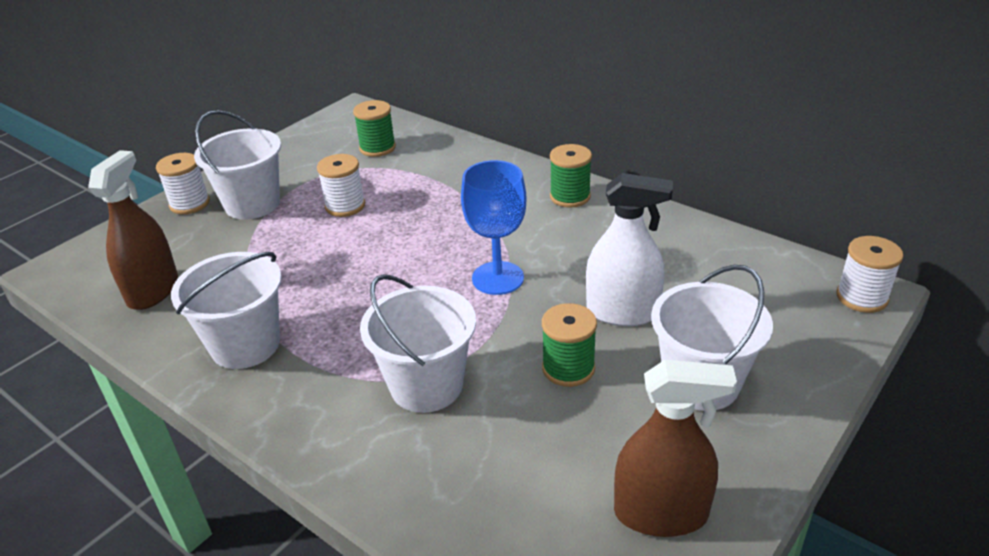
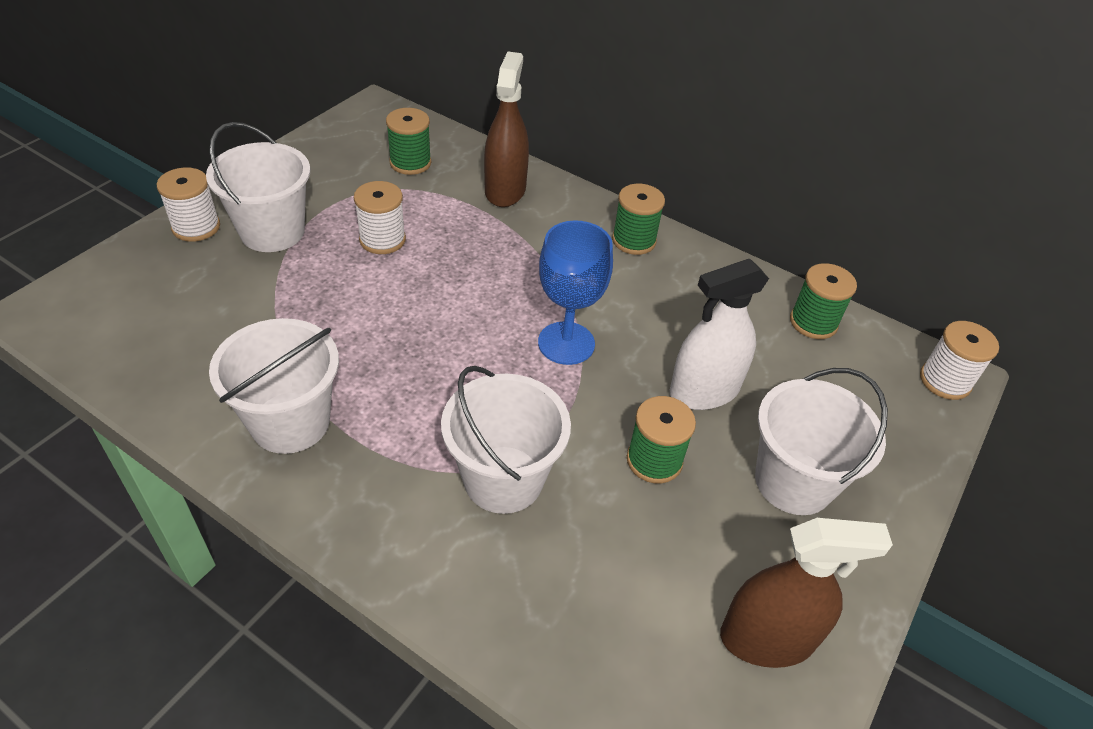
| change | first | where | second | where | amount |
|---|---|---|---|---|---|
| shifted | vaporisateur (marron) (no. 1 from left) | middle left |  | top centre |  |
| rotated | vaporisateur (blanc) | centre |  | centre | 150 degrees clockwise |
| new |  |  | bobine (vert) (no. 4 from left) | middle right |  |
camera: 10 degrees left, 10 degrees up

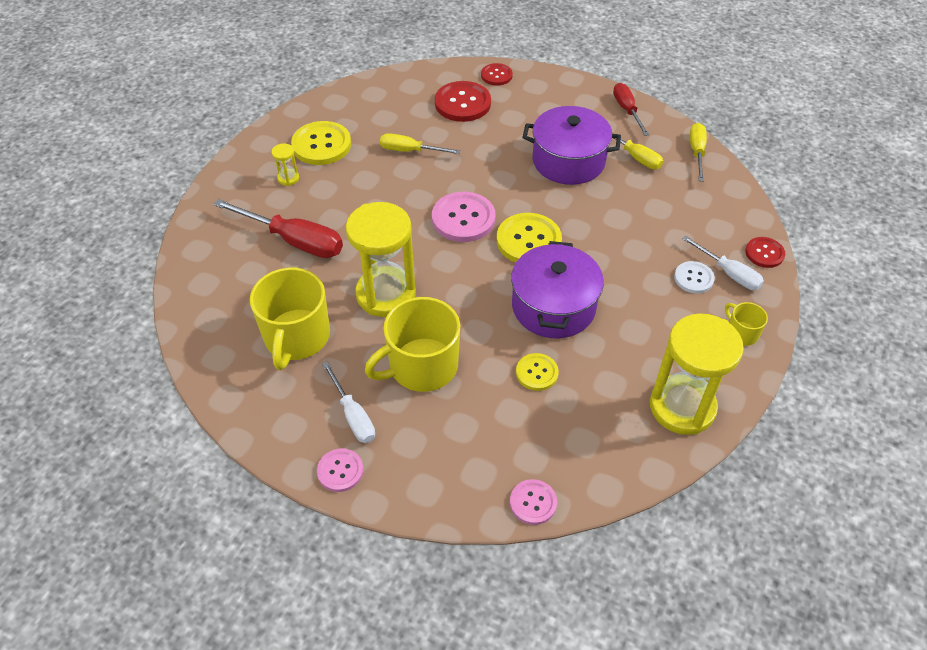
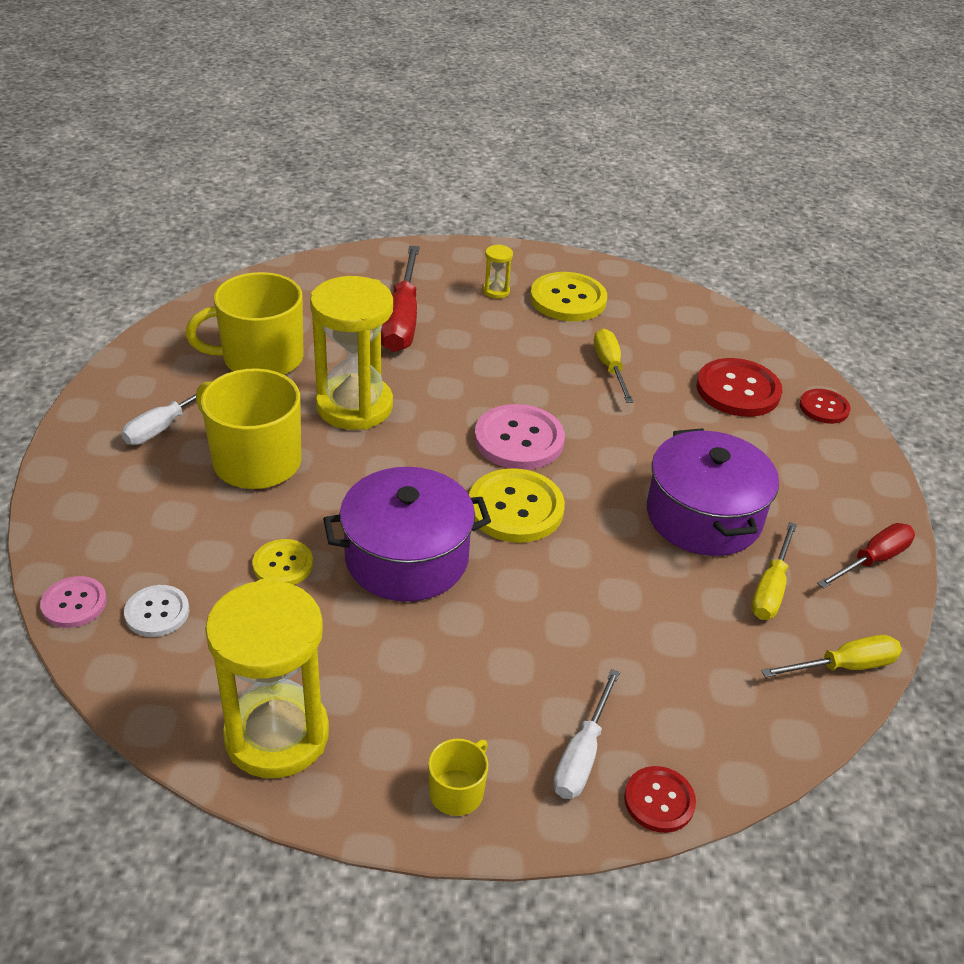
| change | first | where | second | where | amount |
|---|---|---|---|---|---|
| shifted | bouton (blanc) | middle right |  | middle left |  |
| gone | bouton (rose) (no. 1 from left) | bottom centre |  |  |  |
camera: 65 degrees right, 10 degrees down

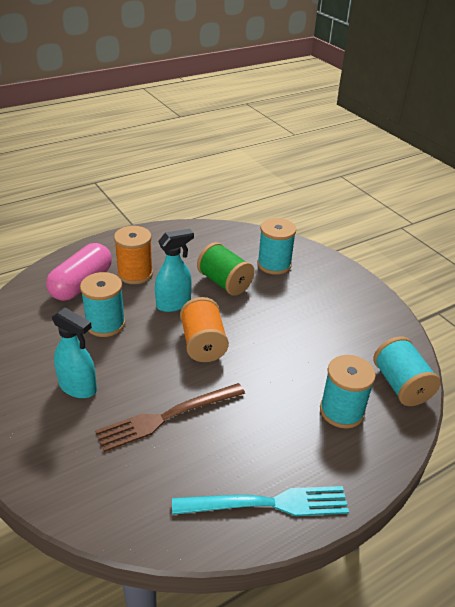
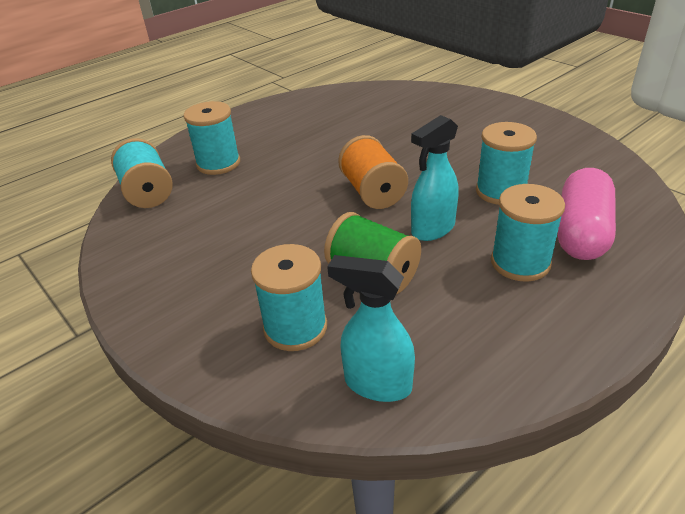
| change | first | where | second | where | amount |
|---|---|---|---|---|---|
| shifted | vaporisateur (turquoise) (no. 1 from left) | middle left |  | centre |  |
| repainted | bobine (orange) (no. 1 from left) | middle left | bobine (turquoise) (no. 5 from left) | middle right |  |
| gone | fourchette (marron) | bottom centre |  |  |  |
| gone | fourchette (turquoise) | bottom centre |  |  |  |
camera: 175 degrees right, 0 degrees up

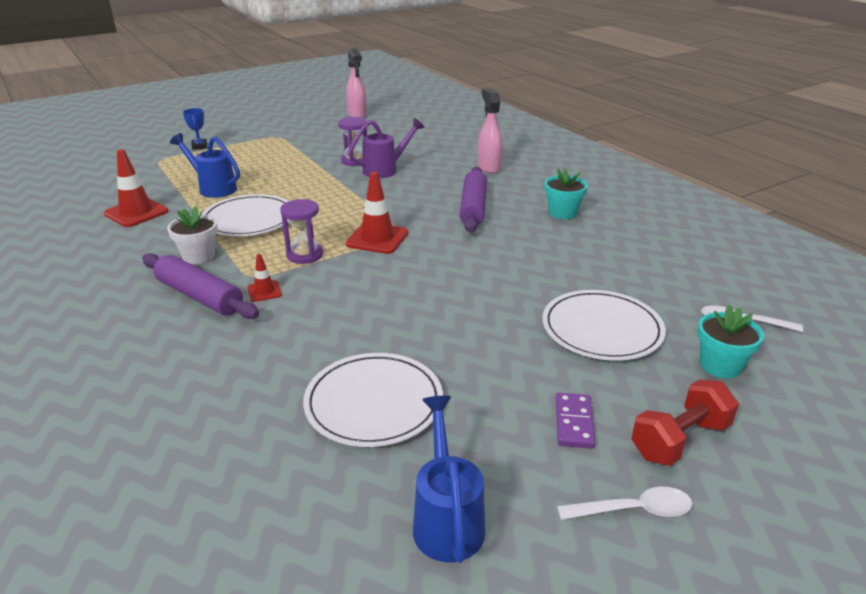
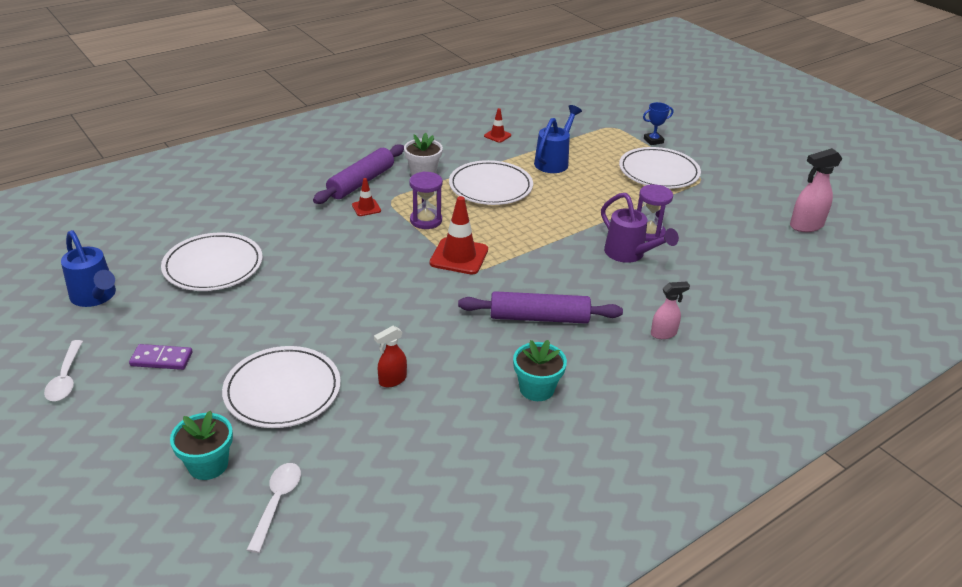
| change | first | where | second | where | amount |
|---|---|---|---|---|---|
| rotated | arrosoir (bleu) (no. 2 from left in the first image) | bottom centre | arrosoir (bleu) (no. 1 from left) | middle left | 60 degrees clockwise |
| new |  |  | vaporisateur (rouge) | centre |  |
| scaled | cône de chantier (rouge) (no. 1 from left in the first image) | top left | cône de chantier (rouge) (no. 3 from left) | top centre | x0.53 |
| new |  |  | assiette (blanc) (no. 4 from left) | top right |  |
| scaled | vaporisateur (rose) (no. 2 from left in the first image) | top centre | vaporisateur (rose) (no. 1 from left) | middle right | x0.62 |
| gone | haltère (rouge) | bottom right |  |  |  |
camera: 85 degrees right, 5 degrees up

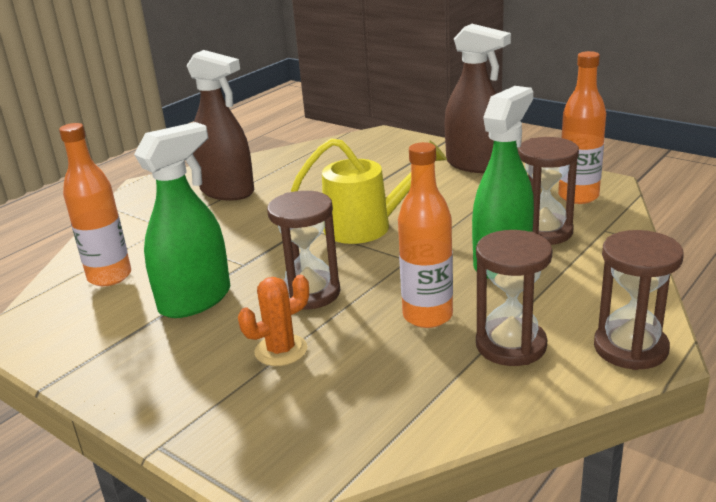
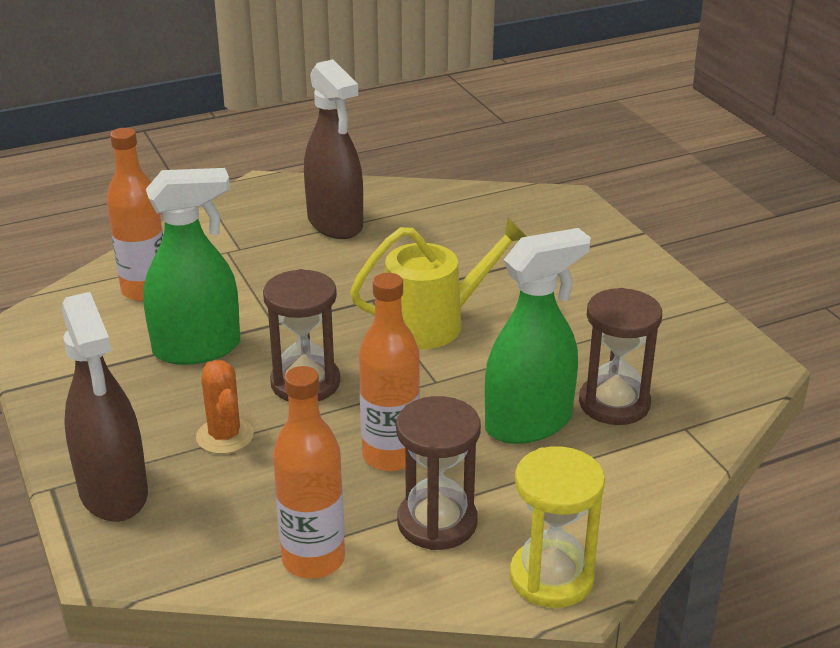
| change | first | where | second | where | amount |
|---|---|---|---|---|---|
| shifted | vaporisateur (marron) (no. 2 from left in the first image) | top right | vaporisateur (marron) (no. 1 from left) | middle left |  |
| rotated | cactus (orange) | centre |  | middle left | 75 degrees clockwise |
| shifted | bouteille (orange) (no. 3 from left in the first image) | top right | bouteille (orange) (no. 2 from left) | bottom centre |  |
| rotated | arrosoir (jaune) | centre |  | centre | 45 degrees counterclockwise |
| repainted | sablier (marron) (no. 4 from left) | middle right | sablier (jaune) | bottom centre |  |
camera: 25 degrees right, 5 degrees up

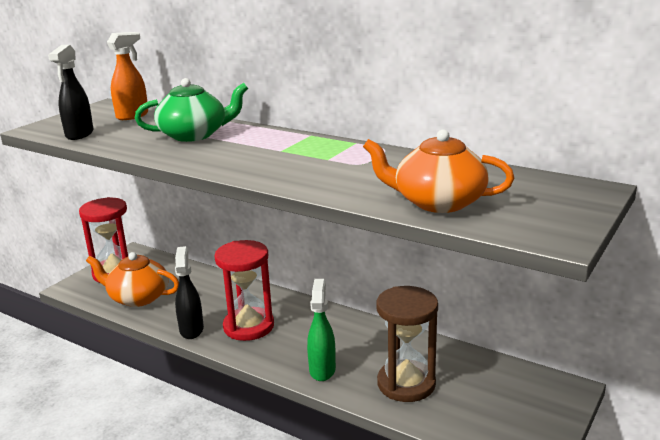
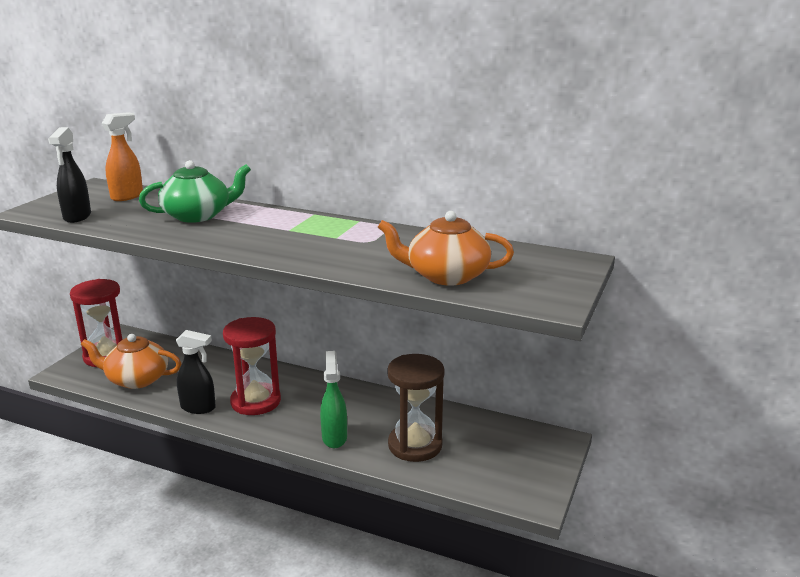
| change | first | where | second | where | amount |
|---|---|---|---|---|---|
| rotated | vaporisateur (noir) (no. 2 from left) | middle left |  | middle left | 120 degrees clockwise |
camera: 10 degrees left, 0 degrees up

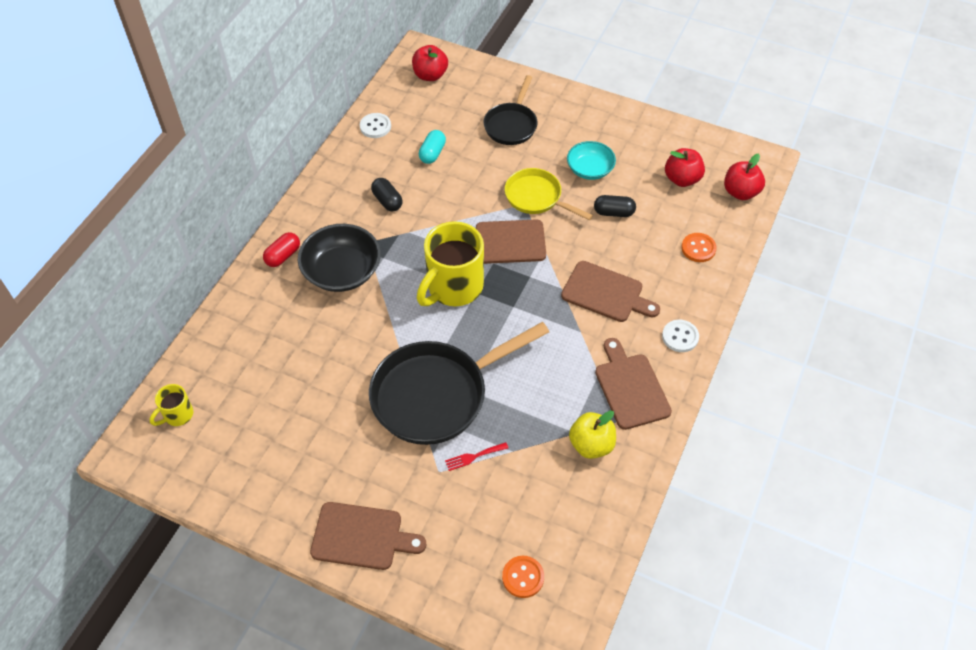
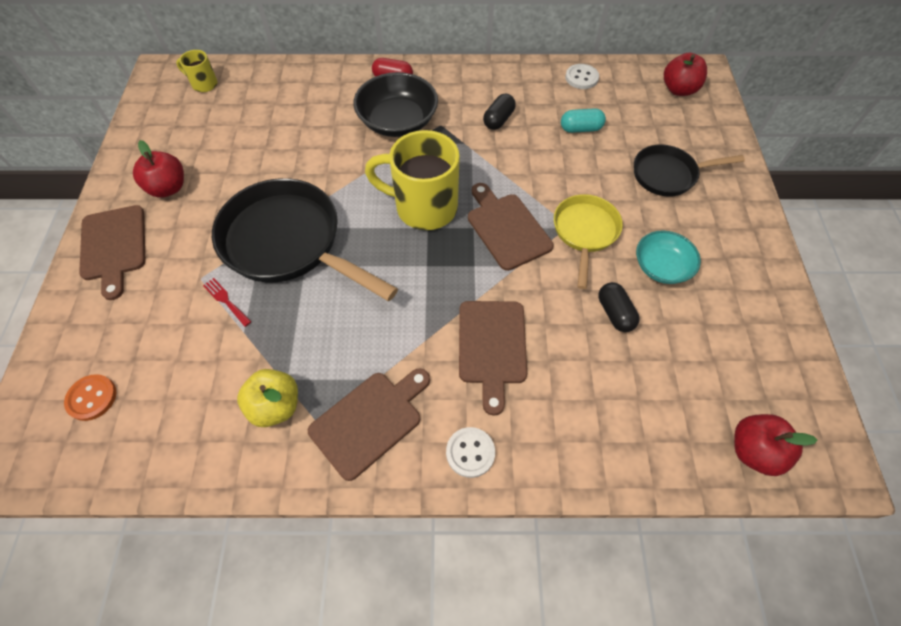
| change | first | where | second | where | amount |
|---|---|---|---|---|---|
| shifted | pomme (rouge) (no. 2 from left in the first image) | top right | pomme (rouge) (no. 1 from left) | top left |  |
| gone | bouton (orange) (no. 2 from left) | middle right |  |  |  |
camera: 65 degrees right, 5 degrees up

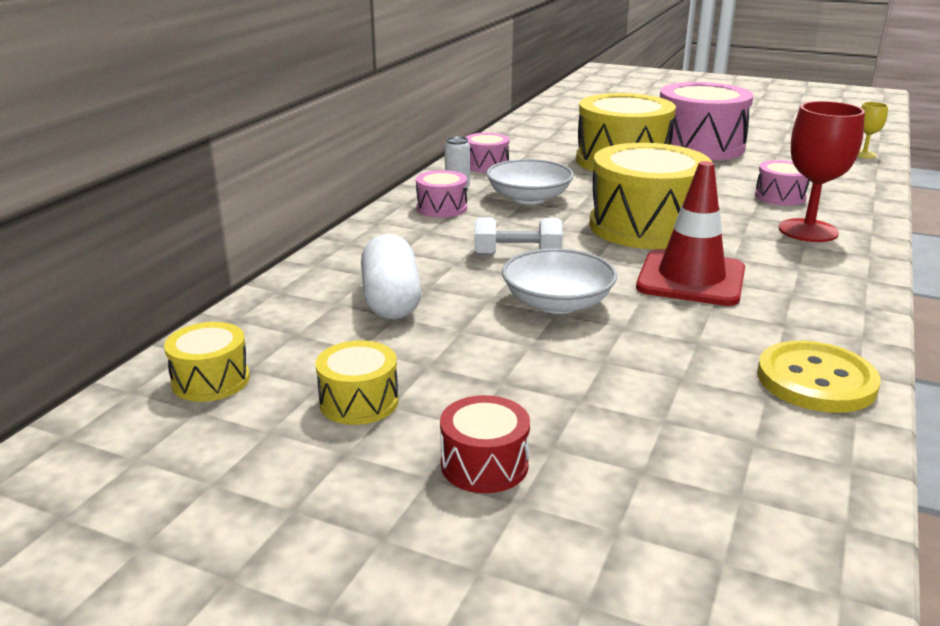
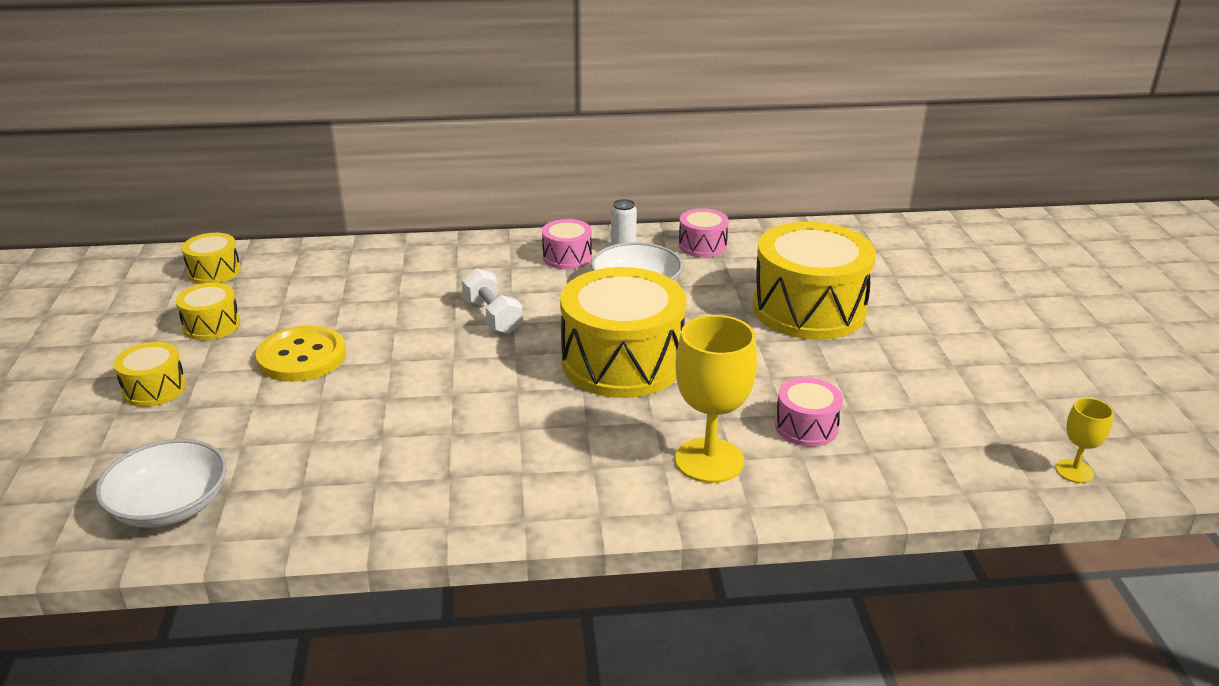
| change | first | where | second | where | amount |
|---|---|---|---|---|---|
| shifted | bol (blanc) (no. 2 from left in the first image) | centre | bol (blanc) (no. 1 from left) | bottom left |  |
| repainted | tambour (rouge) | bottom centre | tambour (jaune) (no. 1 from left) | middle left |  |
| shifted | bouton (jaune) | middle right |  | middle left |  |
| repainted | verre à pied (rouge) | top right | verre à pied (jaune) (no. 1 from left) | centre |  |
| gone | gélule (blanc) | centre |  |  |  |
| gone | cône de chantier (rouge) | middle right |  |  |  |
| gone | tambour (rose) (no. 3 from left) | top right |  |  |  |
camera: 60 degrees right, 5 degrees up

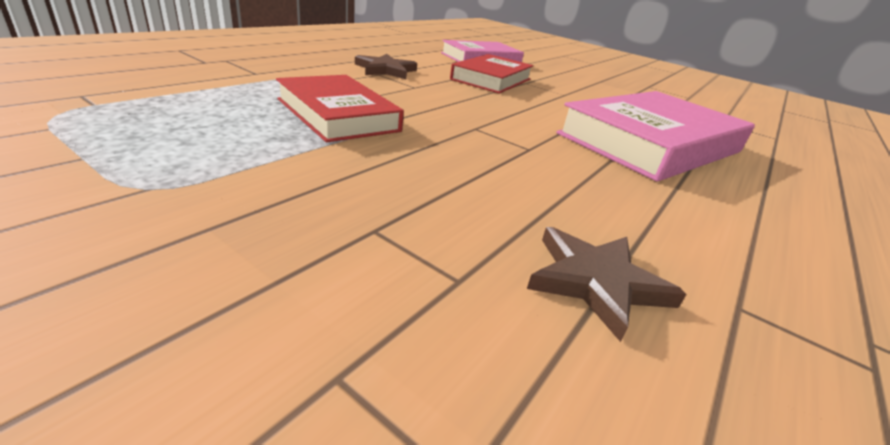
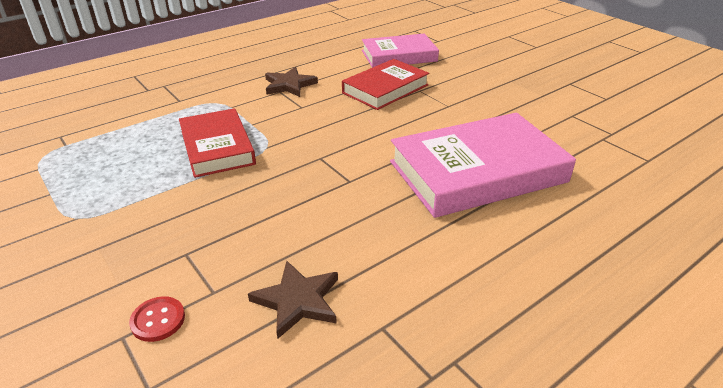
| change | first | where | second | where | amount |
|---|---|---|---|---|---|
| new |  |  | bouton (rouge) | bottom left |  |
camera: 20 degrees right, 5 degrees up

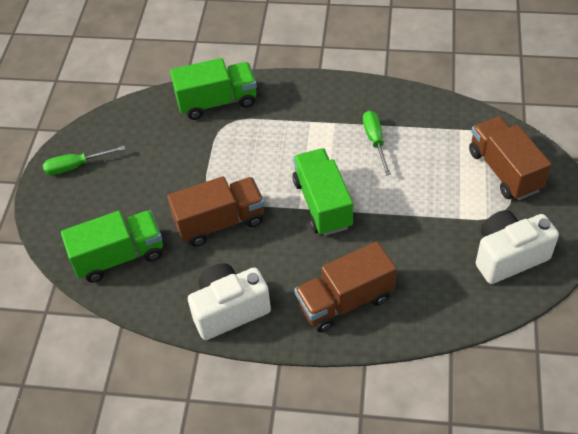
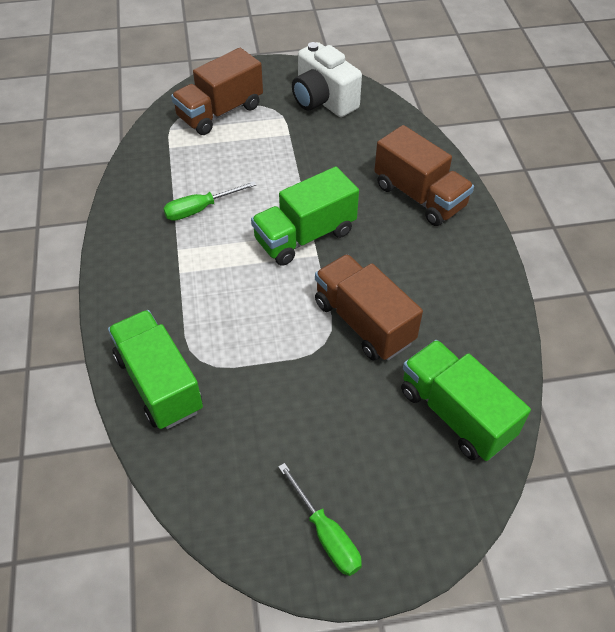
| change | first | where | second | where | amount |
|---|---|---|---|---|---|
| gone | appareil photo (blanc) (no. 1 from left) | bottom centre |  |  |  |
camera: 110 degrees left, 0 degrees up

